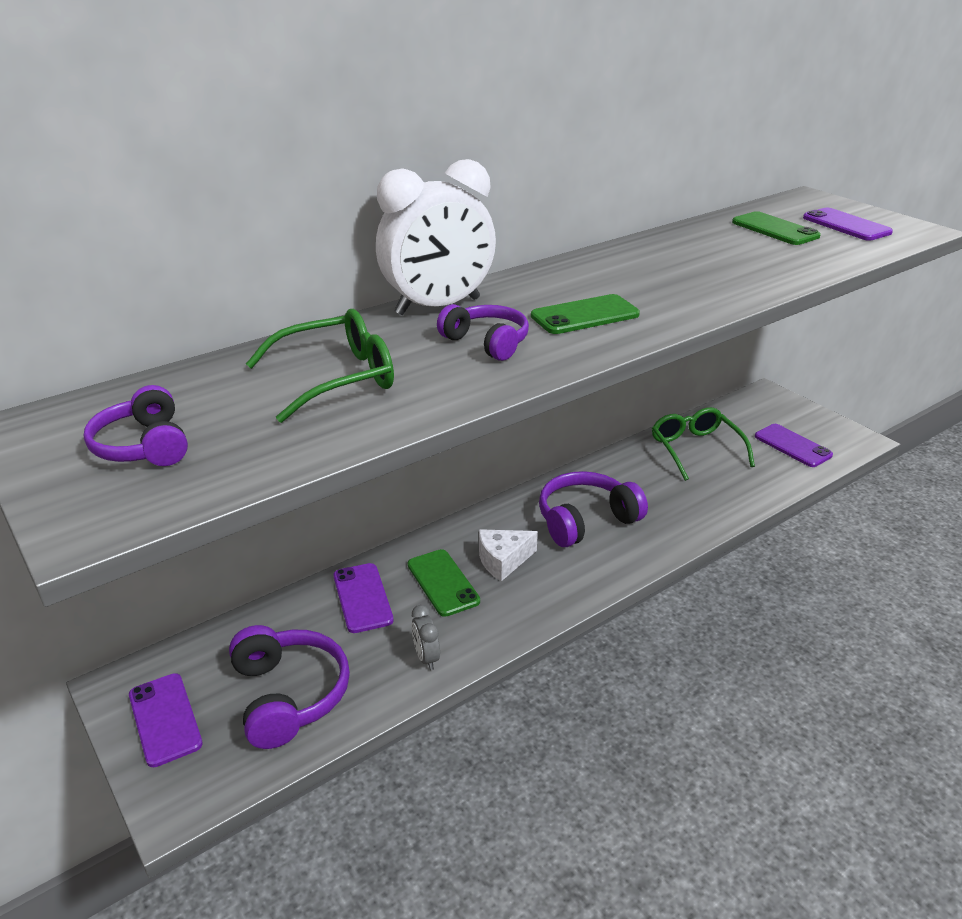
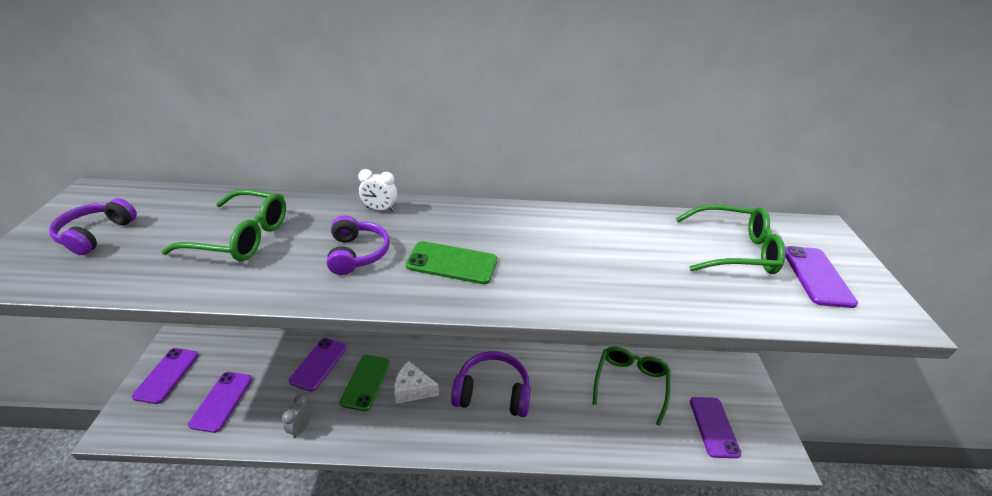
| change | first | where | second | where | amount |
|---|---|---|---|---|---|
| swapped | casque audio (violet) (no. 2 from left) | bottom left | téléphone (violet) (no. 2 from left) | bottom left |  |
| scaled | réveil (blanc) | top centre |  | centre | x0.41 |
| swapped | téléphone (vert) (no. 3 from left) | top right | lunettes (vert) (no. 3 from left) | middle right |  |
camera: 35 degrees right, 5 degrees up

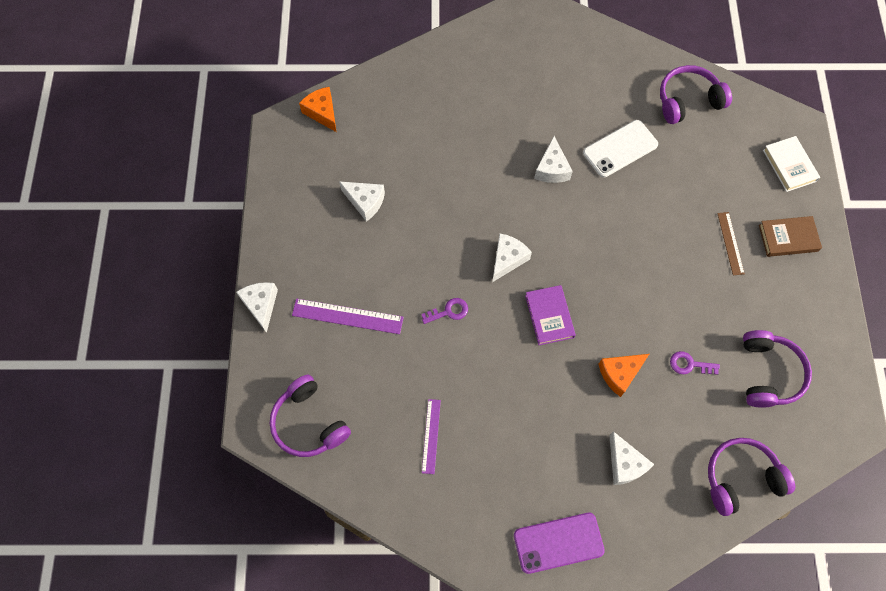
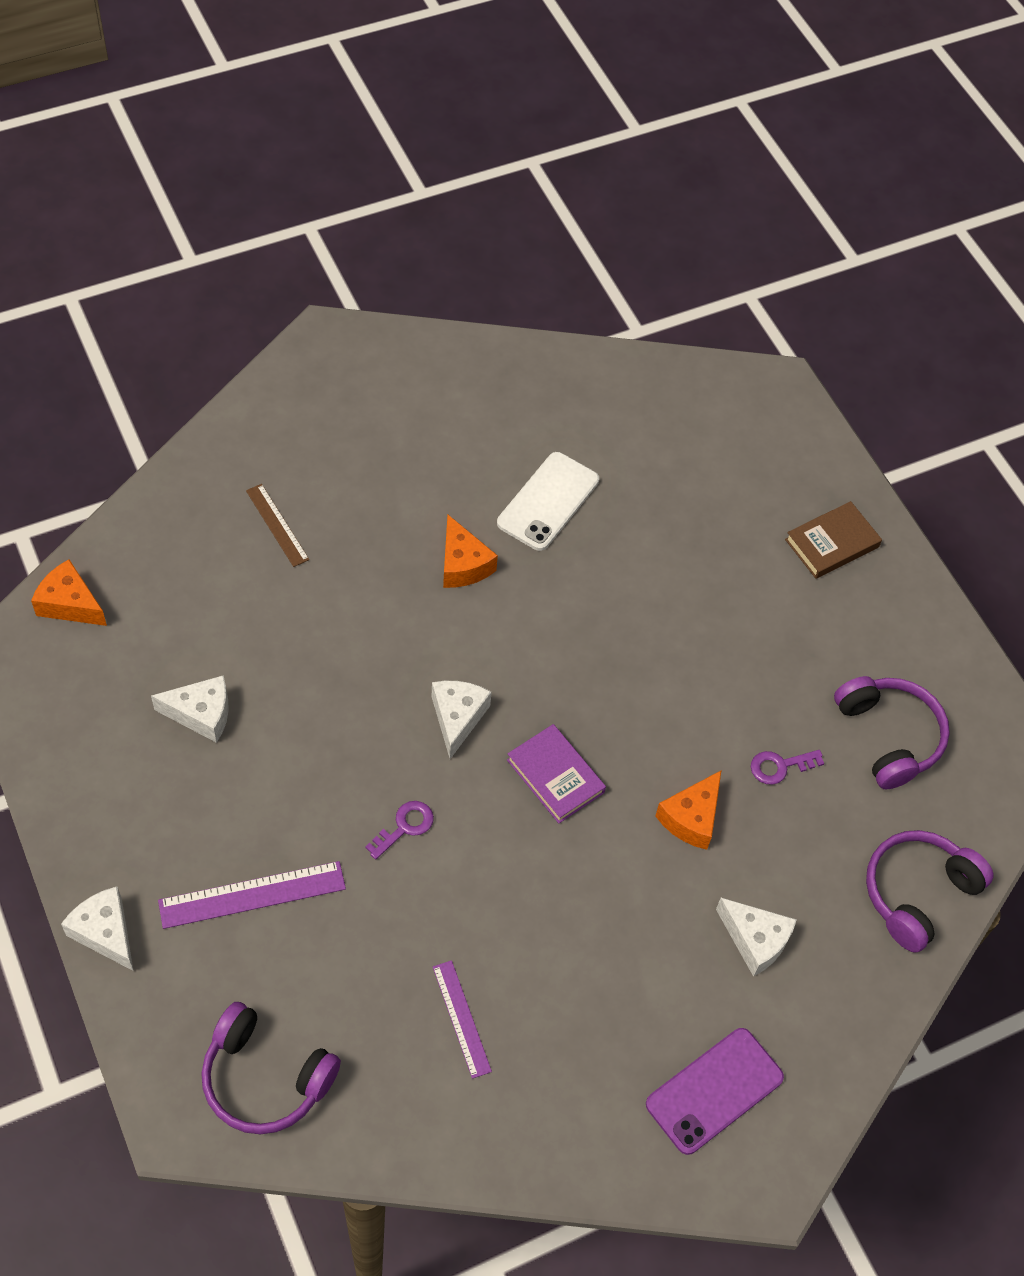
| change | first | where | second | where | amount |
|---|---|---|---|---|---|
| shifted | règle (marron) | middle right |  | middle left |  |
| repainted | fromage (blanc) (no. 4 from left) | top centre | fromage (orange) (no. 2 from left) | centre |  |
| gone | casque audio (violet) (no. 2 from left) | top right |  |  |  |
| gone | livre (blanc) | top right |  |  |  |
camera: 30 degrees left, 10 degrees down

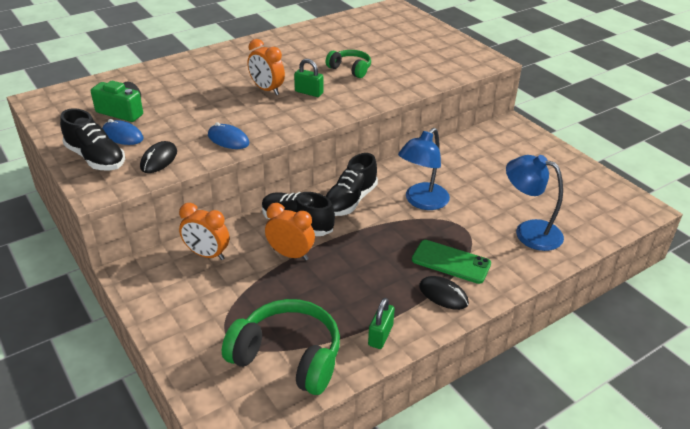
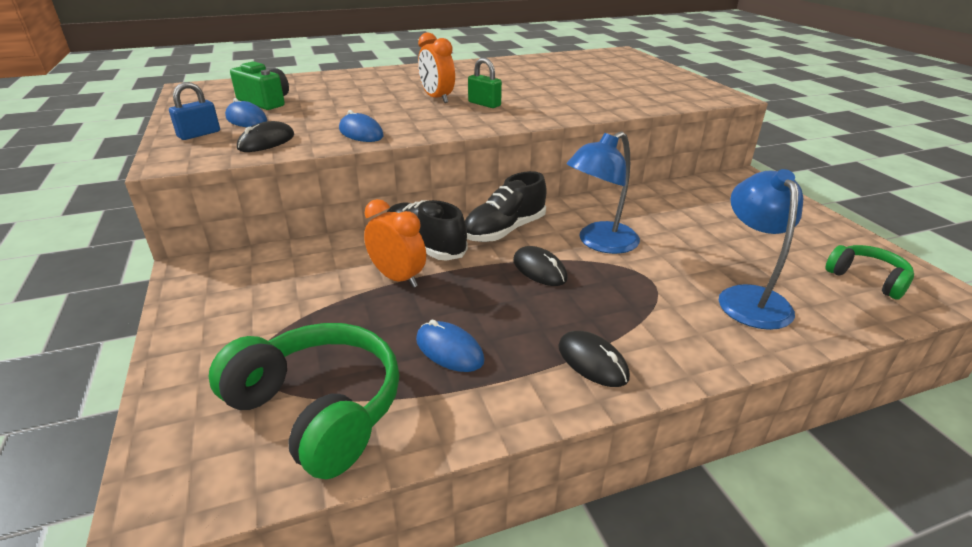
| change | first | where | second | where | amount |
|---|---|---|---|---|---|
| swapped | chaussure (noir) (no. 1 from left) | top left | cadenas (bleu) | top left |  |
| new |  |  | souris (bleu) (no. 3 from left) | centre |  |
| new |  |  | souris (noir) (no. 2 from left) | centre |  |
| rotated | lampe (bleu) (no. 2 from left) | middle right |  | middle right | 45 degrees clockwise |
| shifted | casque audio (vert) (no. 2 from left) | top centre |  | middle right |  |
| gone | réveil (orange) (no. 1 from left) | middle left |  |  |  |
| gone | cadenas (vert) (no. 2 from left) | bottom centre |  |  |  |
| gone | téléphone (vert) | centre |  |  |  |
camera: 15 degrees right, 5 degrees down

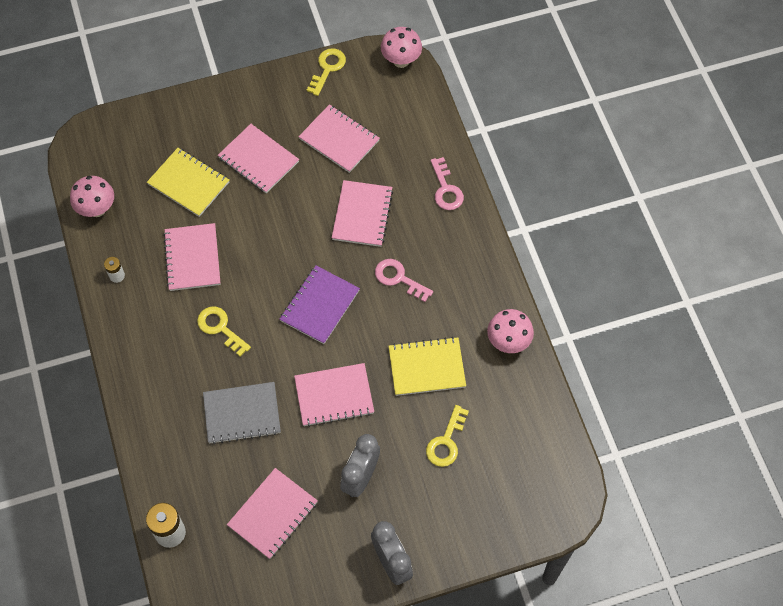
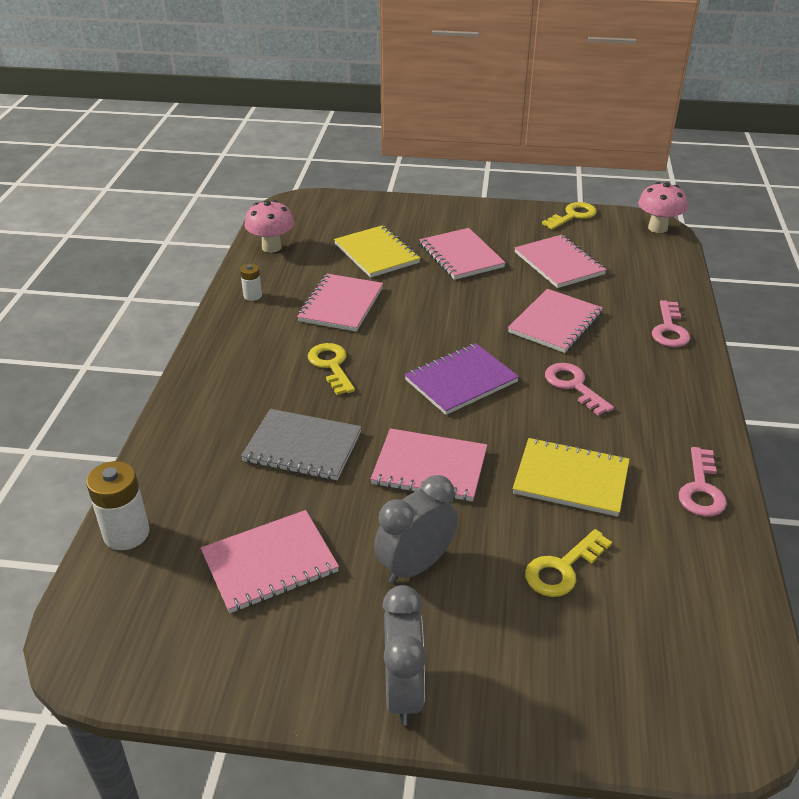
| change | first | where | second | where | amount |
|---|---|---|---|---|---|
| swapped | champignon (rose) (no. 3 from left) | centre | clé (rose) (no. 3 from left) | middle right |  |
camera: 25 degrees right, 25 degrees down

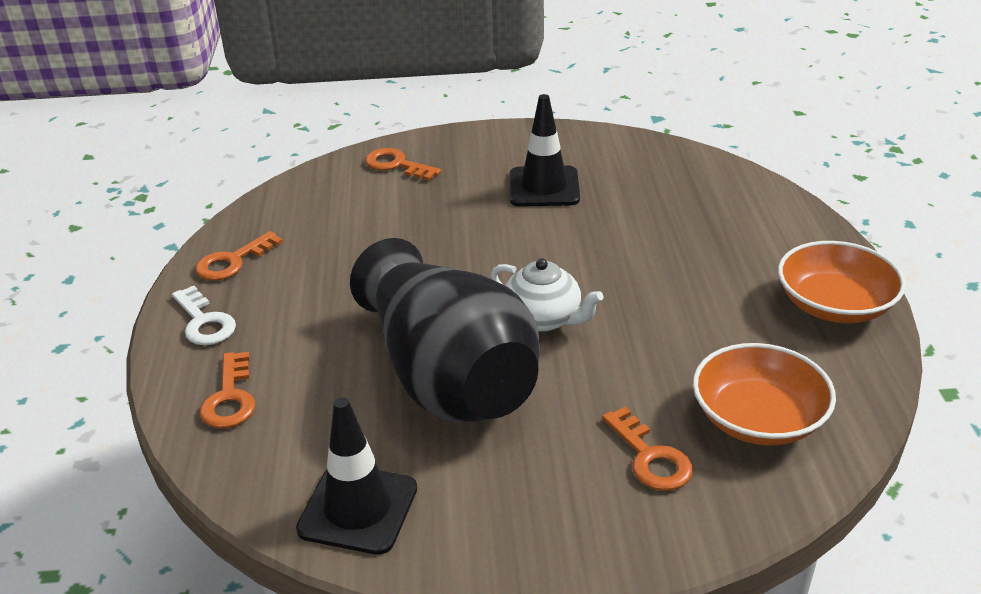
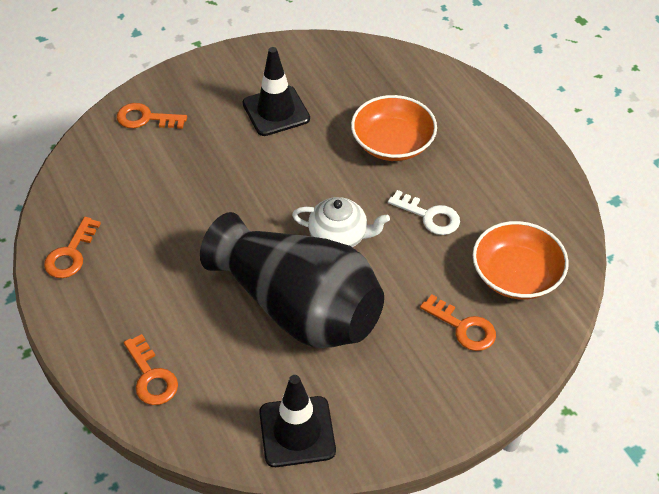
| change | first | where | second | where | amount |
|---|---|---|---|---|---|
| shifted | bol (orange) (no. 2 from left in the first image) | middle right | bol (orange) (no. 1 from left) | top centre |  |
| shifted | clé (blanc) | middle left |  | centre |  |
camera: 25 degrees left, 15 degrees up

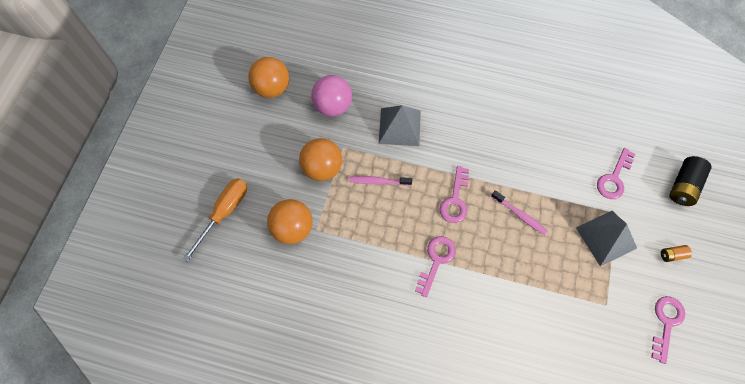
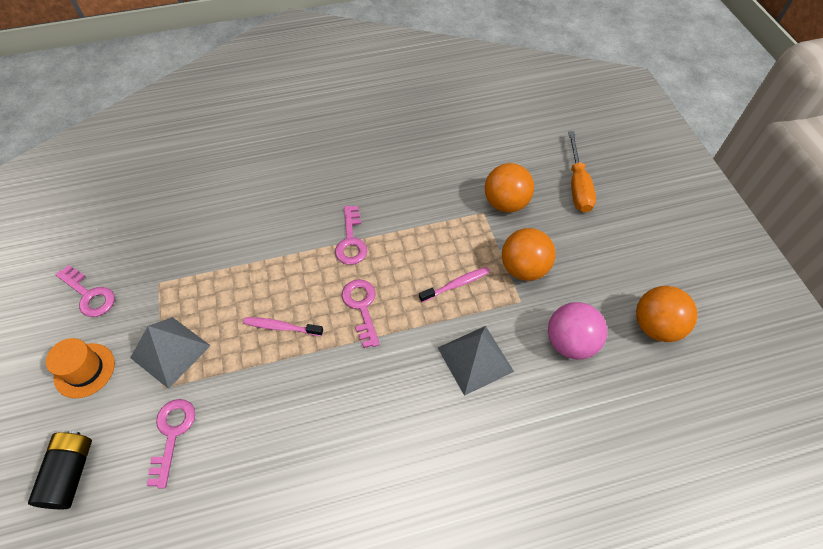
| change | first | where | second | where | amount |
|---|---|---|---|---|---|
| swapped | pile (orange) | middle right | chapeau (orange) | bottom left |  |
| rotated | clé (rose) (no. 4 from left in the first image) | bottom right | clé (rose) (no. 1 from left) | middle left | 45 degrees counterclockwise |
camera: 150 degrees right, 10 degrees down

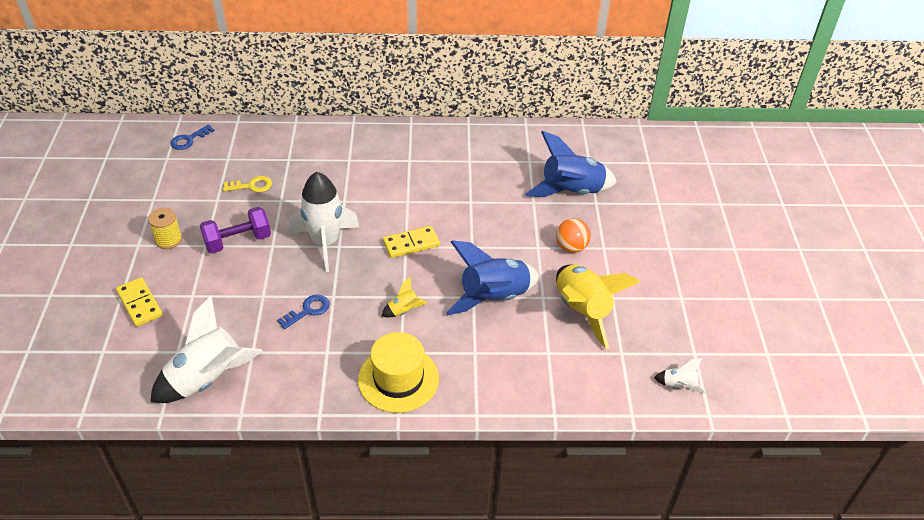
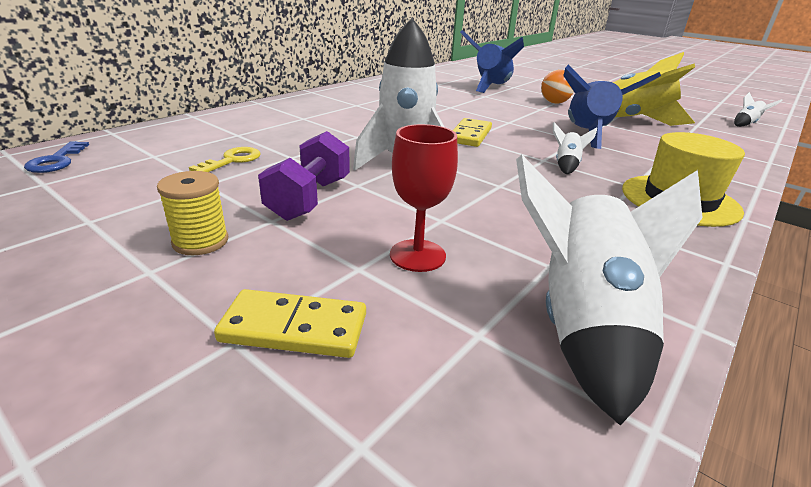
| change | first | where | second | where | amount |
|---|---|---|---|---|---|
| new |  |  | verre à pied (rouge) | centre |  |
| repainted | fusée (jaune) (no. 1 from left) | centre | fusée (blanc) (no. 2 from left) | top right |  |
| gone | clé (bleu) (no. 2 from left) | middle left |  |  |  |
camera: 50 degrees left, 15 degrees down

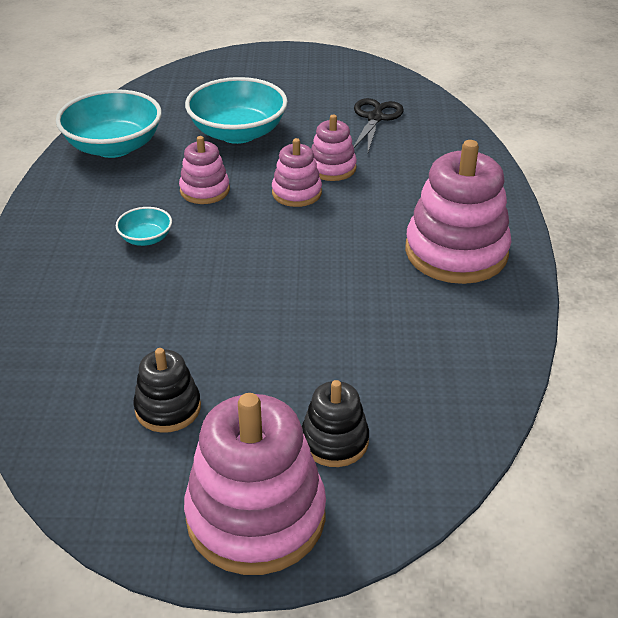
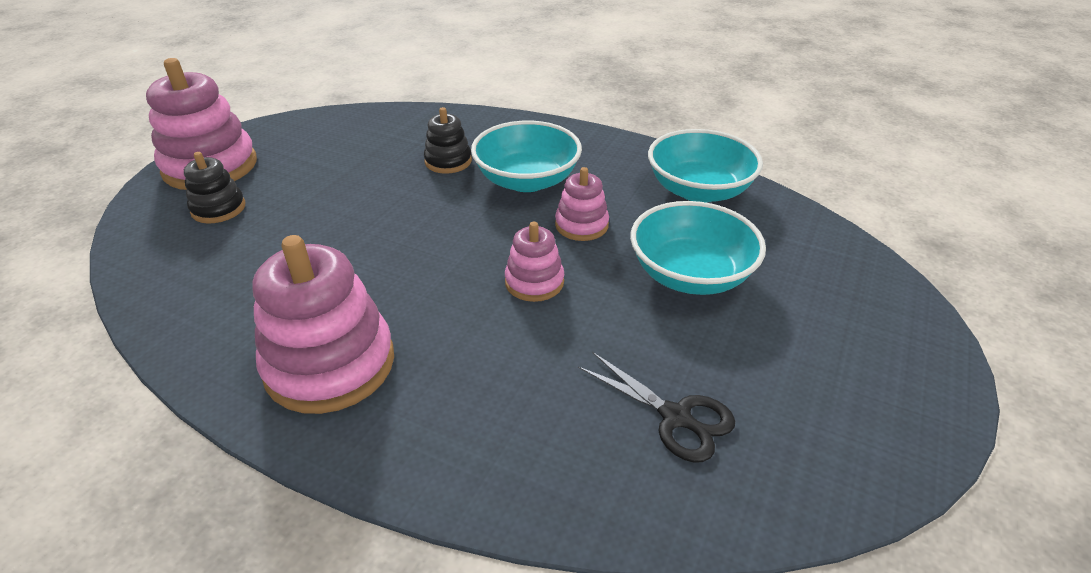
| change | first | where | second | where | amount |
|---|---|---|---|---|---|
| shifted | jouet à empiler (noir) (no. 1 from left in the first image) | middle left | jouet à empiler (noir) (no. 2 from left) | top centre |  |
| scaled | bol (turquoise) (no. 2 from left in the first image) | middle left | bol (turquoise) (no. 1 from left) | top centre | x2.10 |
| gone | jouet à empiler (rose) (no. 4 from left) | top centre |  |  |  |
camera: 115 degrees right, 0 degrees up

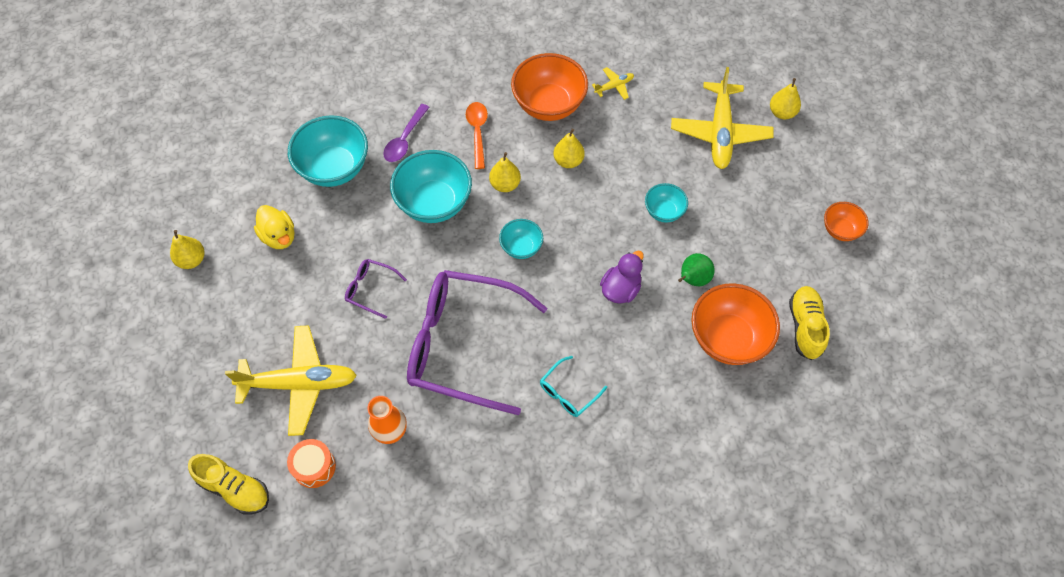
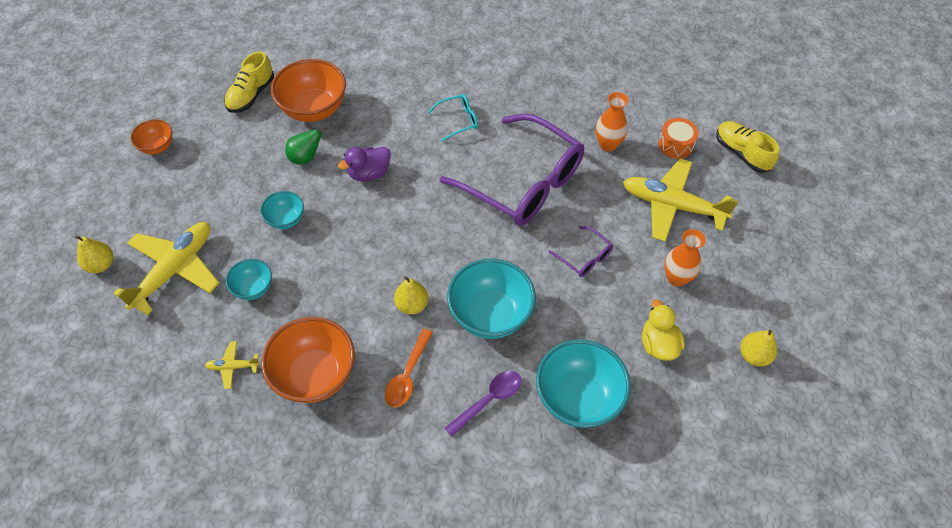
| change | first | where | second | where | amount |
|---|---|---|---|---|---|
| shifted | bol (turquoise) (no. 3 from left in the first image) | centre | bol (turquoise) (no. 1 from left) | middle left |  |
| new |  |  | vase (orange) (no. 2 from left) | middle right |  |
| gone | poire (jaune) (no. 3 from left) | top centre |  |  |  |
camera: 155 degrees left, 5 degrees down

